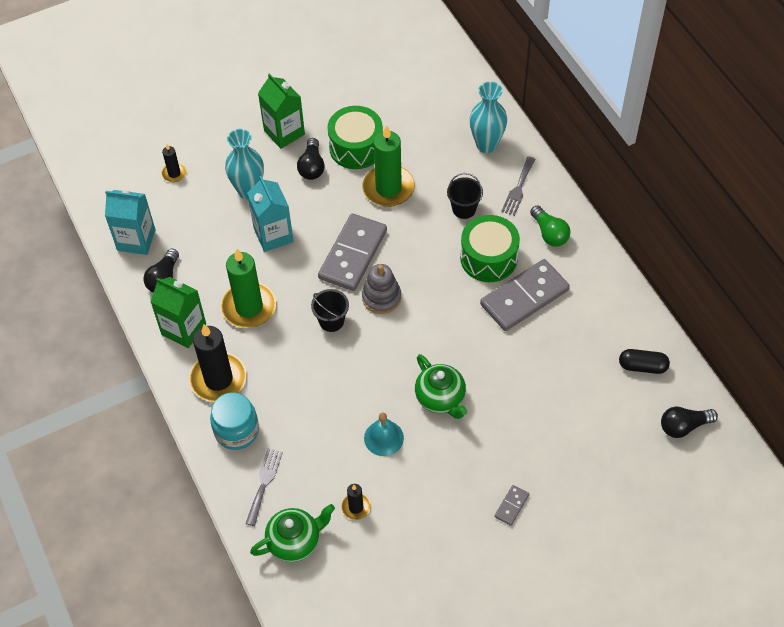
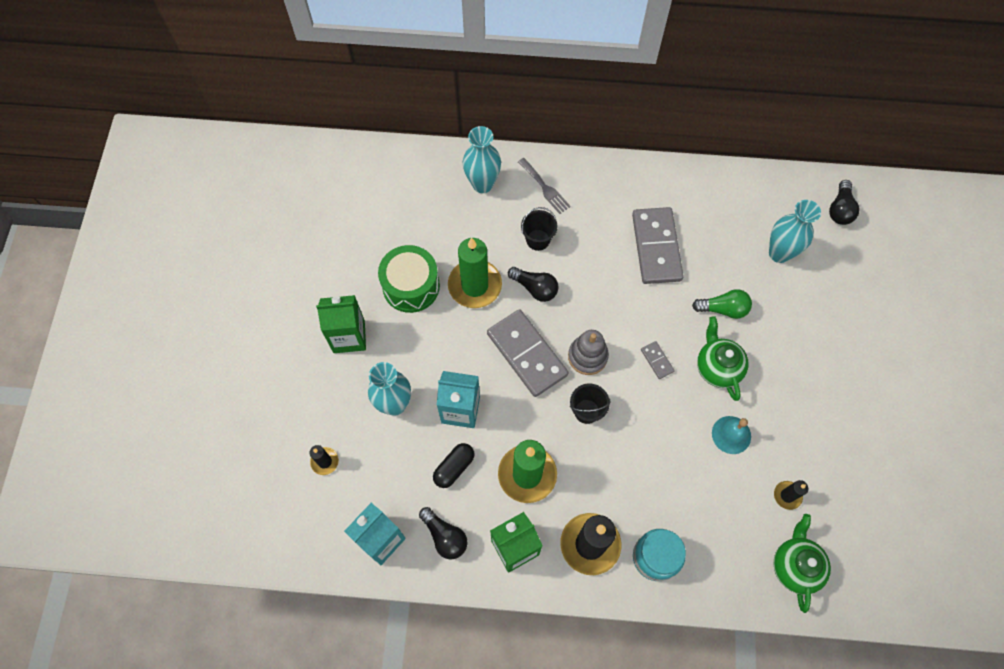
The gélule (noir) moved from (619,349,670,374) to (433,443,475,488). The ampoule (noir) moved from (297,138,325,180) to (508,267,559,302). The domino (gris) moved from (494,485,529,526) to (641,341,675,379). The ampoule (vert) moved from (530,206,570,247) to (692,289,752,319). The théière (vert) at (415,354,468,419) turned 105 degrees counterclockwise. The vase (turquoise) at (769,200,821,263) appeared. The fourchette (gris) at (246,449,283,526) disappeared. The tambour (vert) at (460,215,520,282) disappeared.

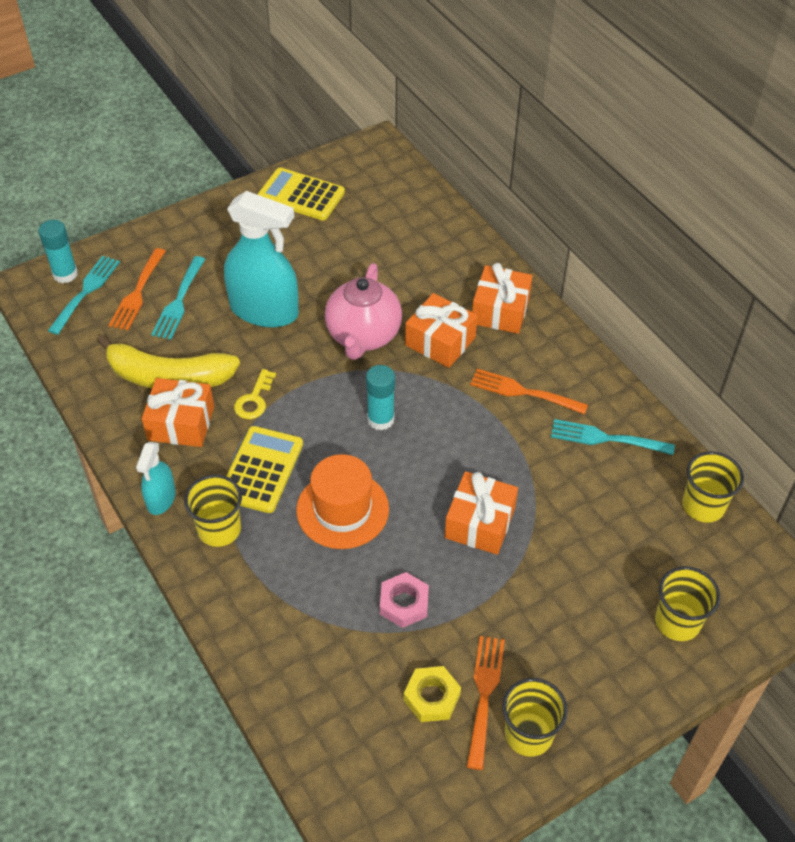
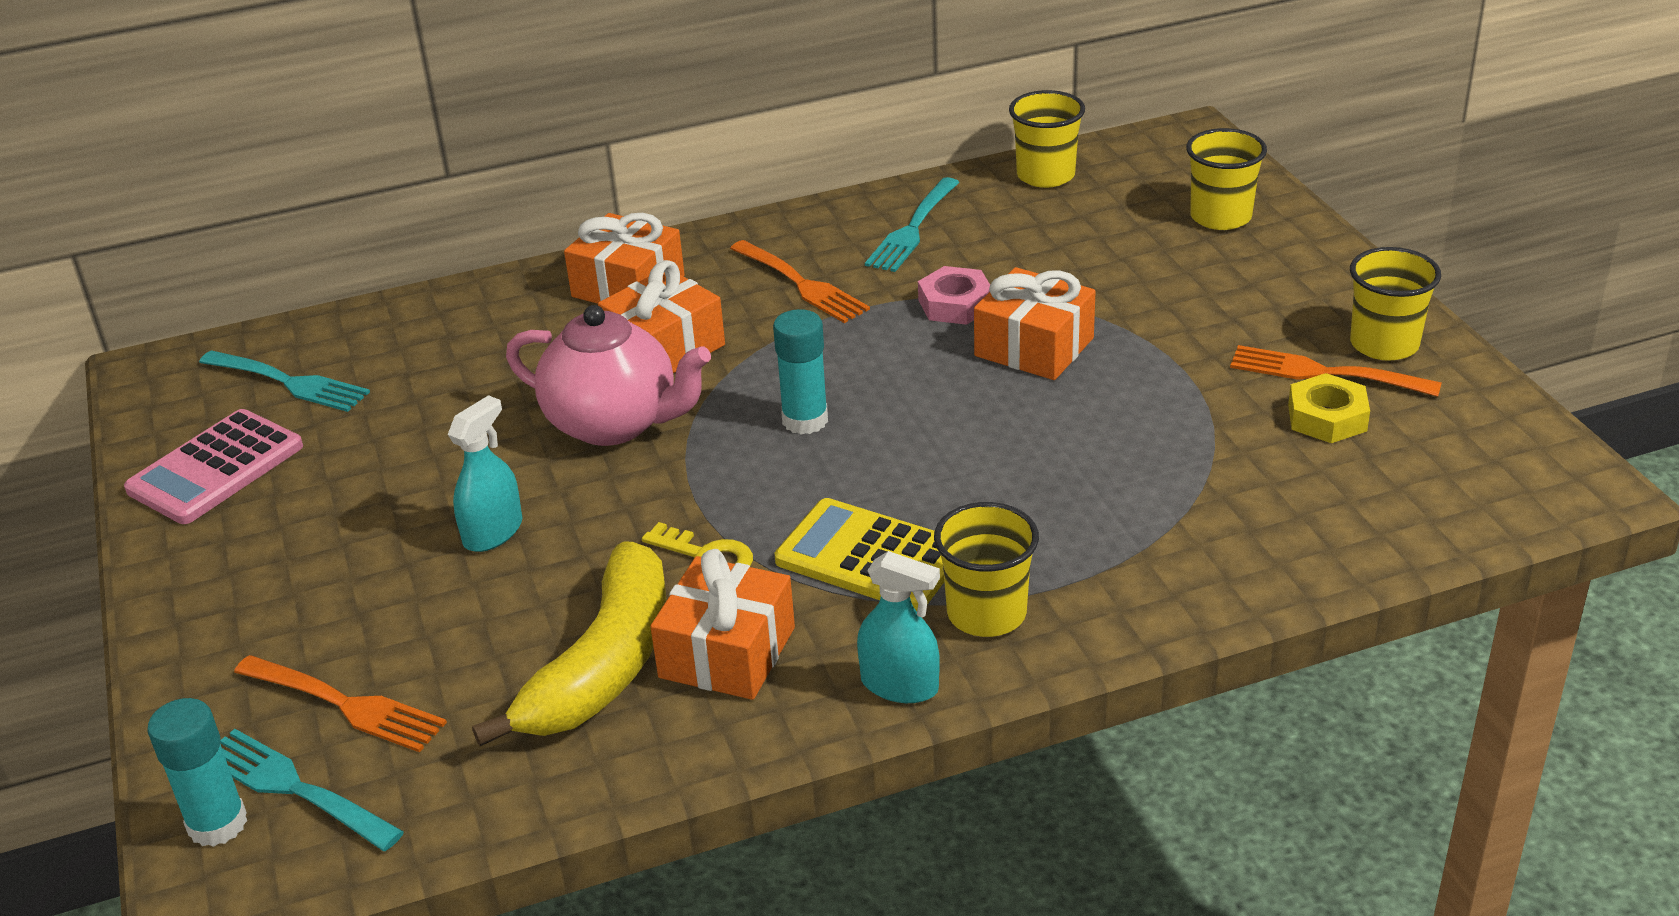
The calculatrice (jaune) at (257,167,345,220) became the calculatrice (rose) at (124,409,303,524). The fourchette (turquoise) moved from (151,256,205,340) to (199,350,370,412). The vaporisateur (turquoise) at (224,191,299,328) changed to 0.51 times the size. The fourchette (orange) at (470,369,588,415) turned 75 degrees counterclockwise. The écrou (rose) moved from (380,572,429,628) to (918,266,990,325). The chapeau (orange) at (296,454,389,549) disappeared.

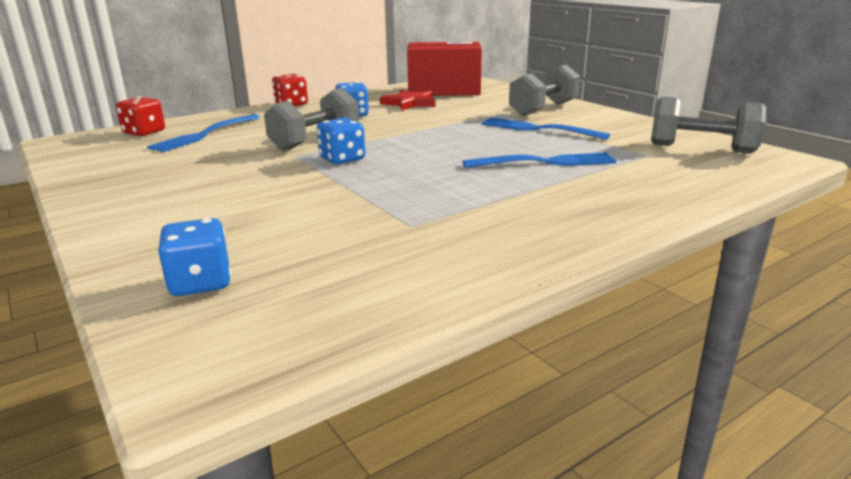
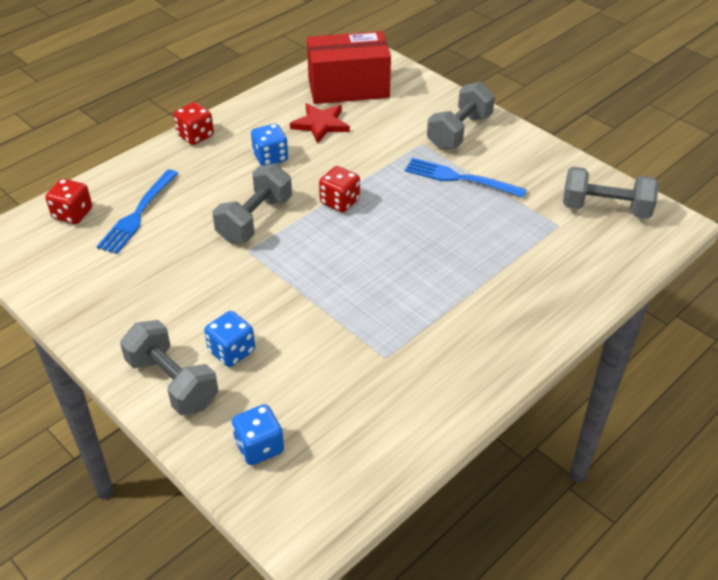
The haltère (gris) at (120,320,218,415) appeared. The dé (bleu) moved from (317,118,365,164) to (204,311,255,367). The dé (rouge) at (319,166,360,212) appeared. The fourchette (bleu) at (463,152,616,168) disappeared.

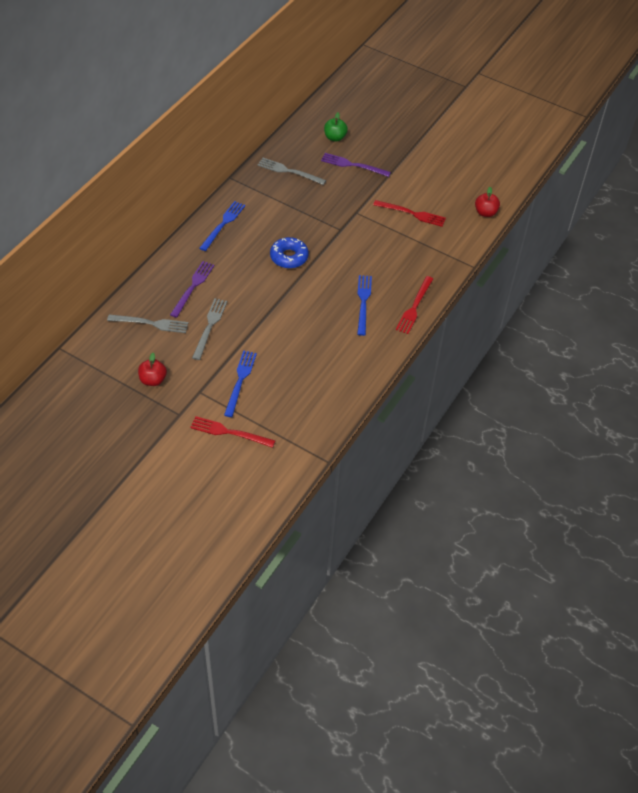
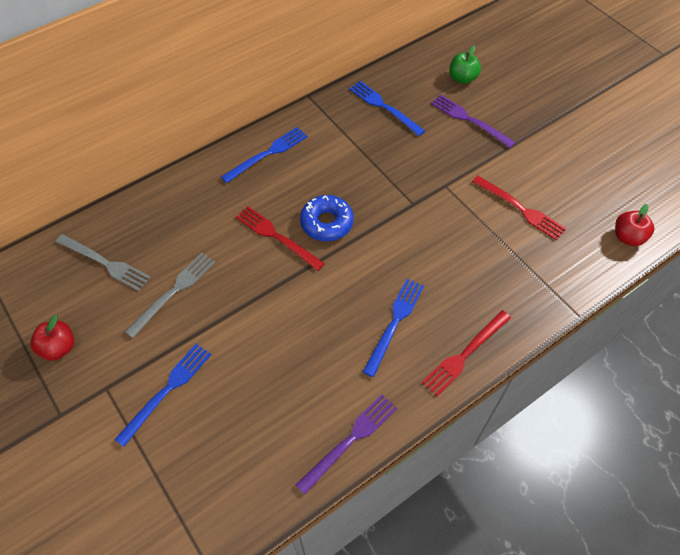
The fourchette (rouge) moved from (190,416,275,448) to (236,206,325,271). The fourchette (violet) moved from (170,261,215,318) to (296,394,397,495). The fourchette (gris) at (258,158,326,185) became the fourchette (bleu) at (349,81,425,136).

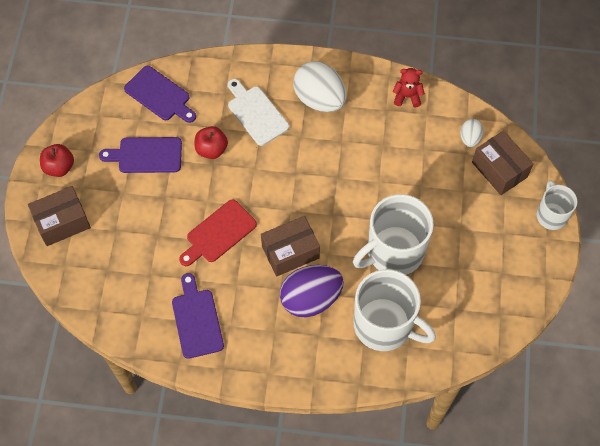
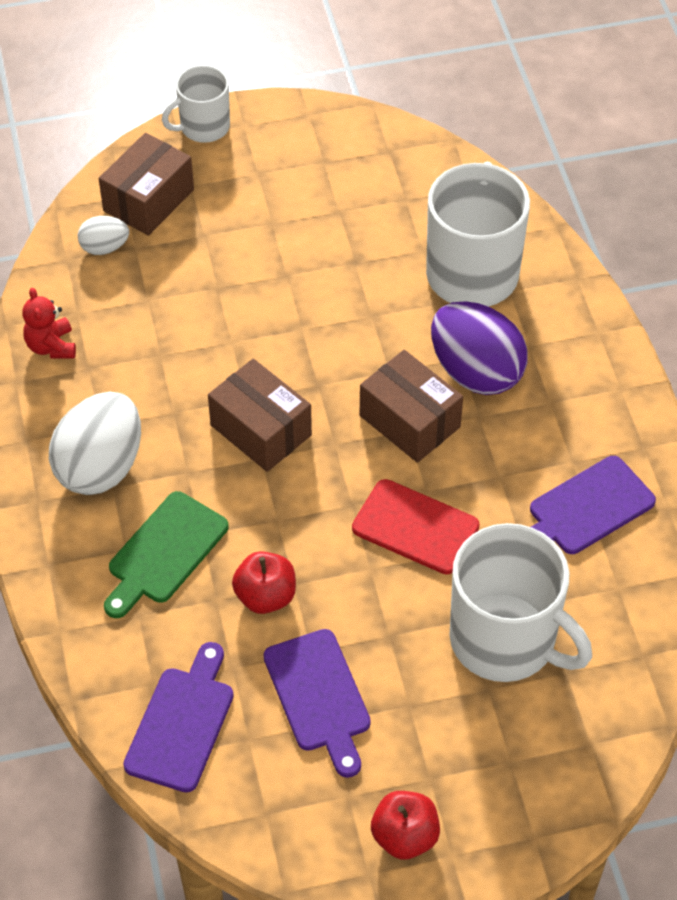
The planche à découper (blanc) at (228,79,289,146) became the planche à découper (vert) at (104,491,229,618). The boîte (marron) moved from (28,186,91,246) to (208,359,312,472). The tasse (blanc) moved from (353,194,434,275) to (449,523,592,682).

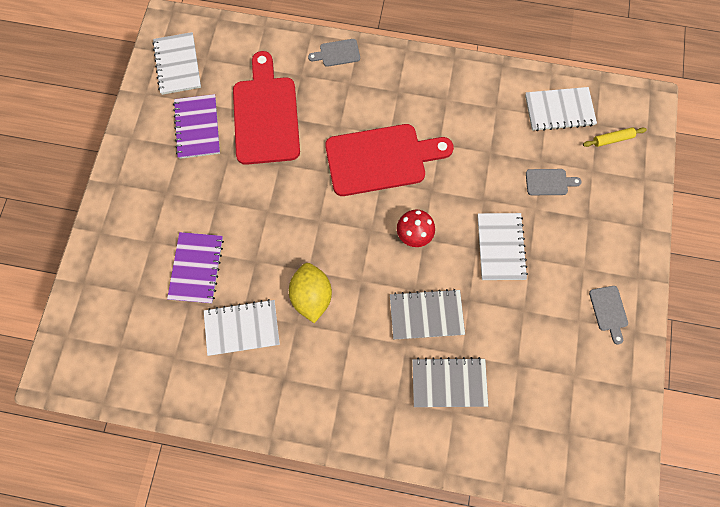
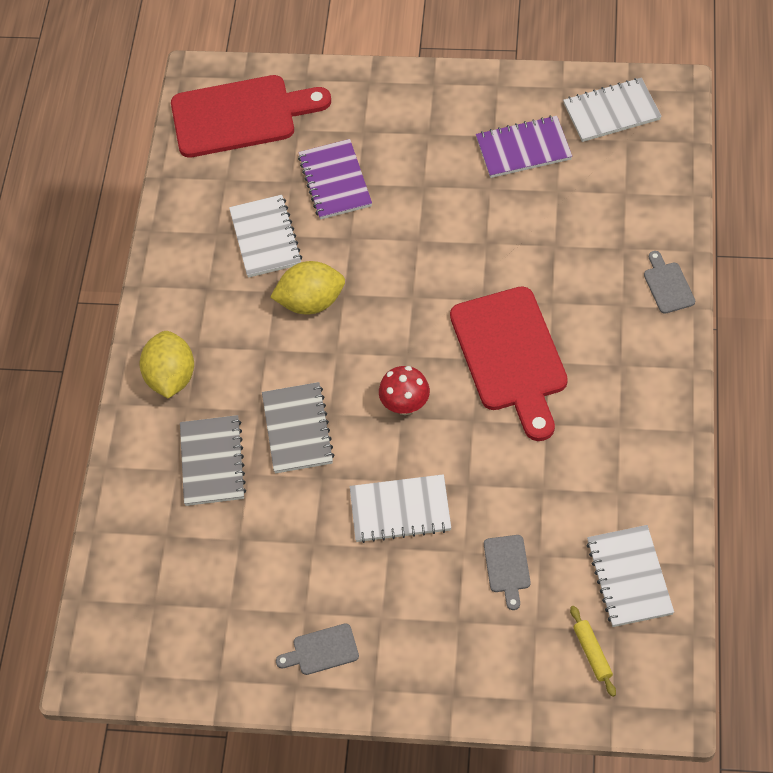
The citron (jaune) at (139,331,194,398) appeared. The planche à découper (rouge) moved from (233,51,300,165) to (171,75,331,158). The carnet (violet) at (167,232,224,304) turned 75 degrees clockwise.

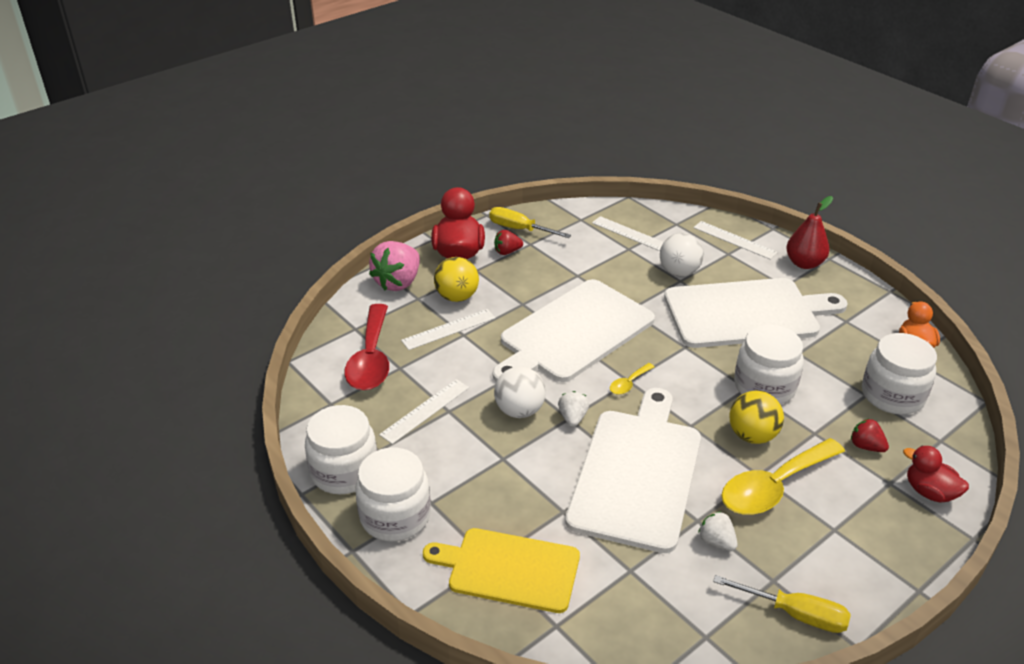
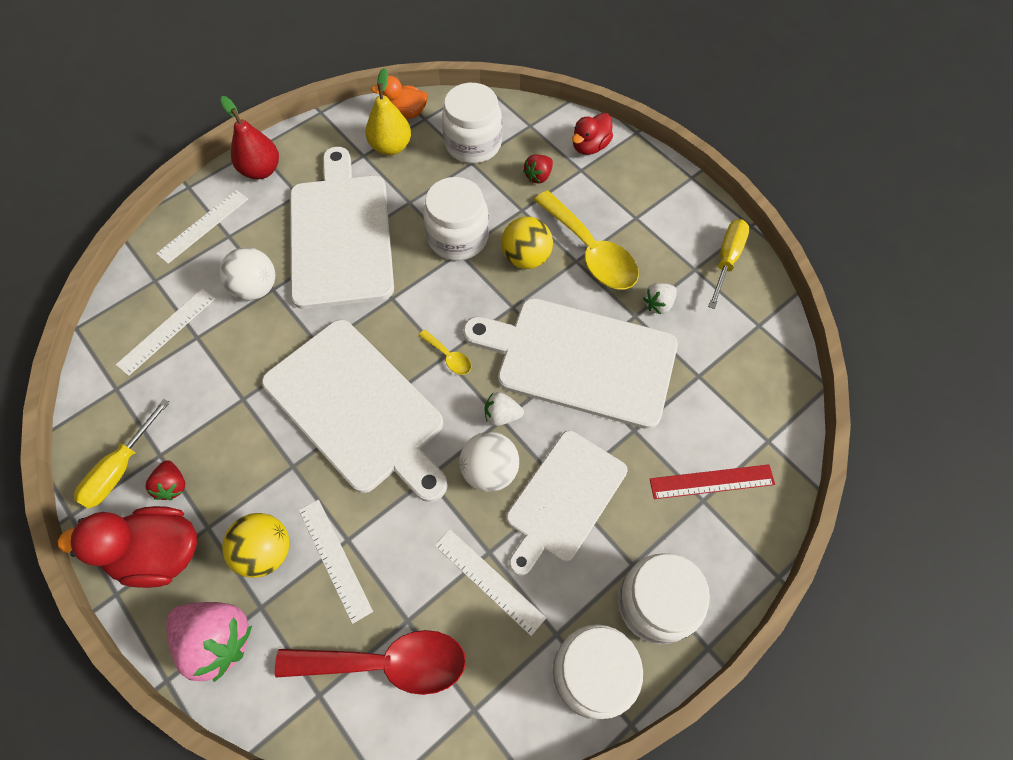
The poire (jaune) at (366,68,411,155) appeared. The planche à découper (blanc) at (506,431,627,576) appeared. The planche à découper (jaune) at (423,528,580,613) was replaced by the règle (rouge) at (650,464,775,499).

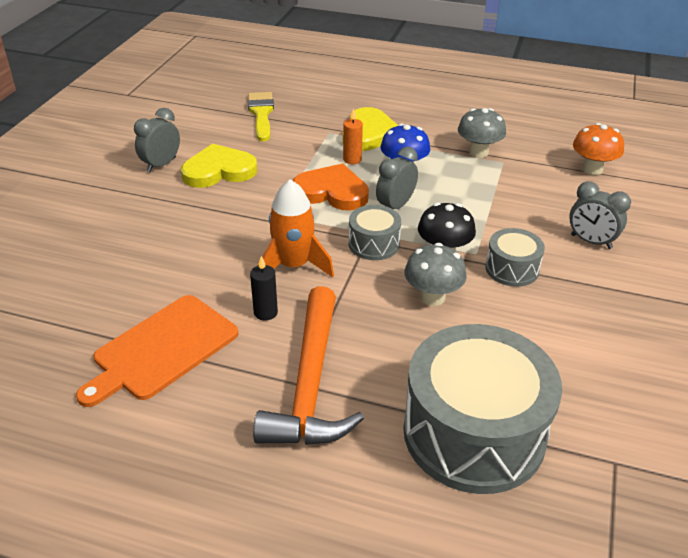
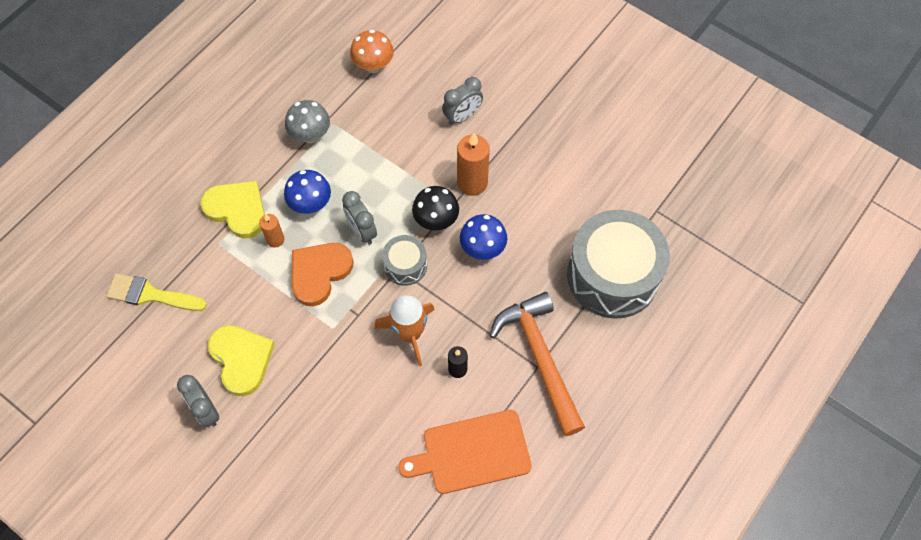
The cœur (jaune) at (181,144,257,188) turned 150 degrees clockwise. The planche à découper (orange) at (76,295,238,407) turned 105 degrees clockwise. The tambour (gris) at (485,228,545,287) was replaced by the bougie (orange) at (457,133,490,196). The champignon (gris) at (404,243,467,306) became the champignon (bleu) at (460,214,507,260). The marteau (orange) at (253,286,364,445) turned 135 degrees counterclockwise.

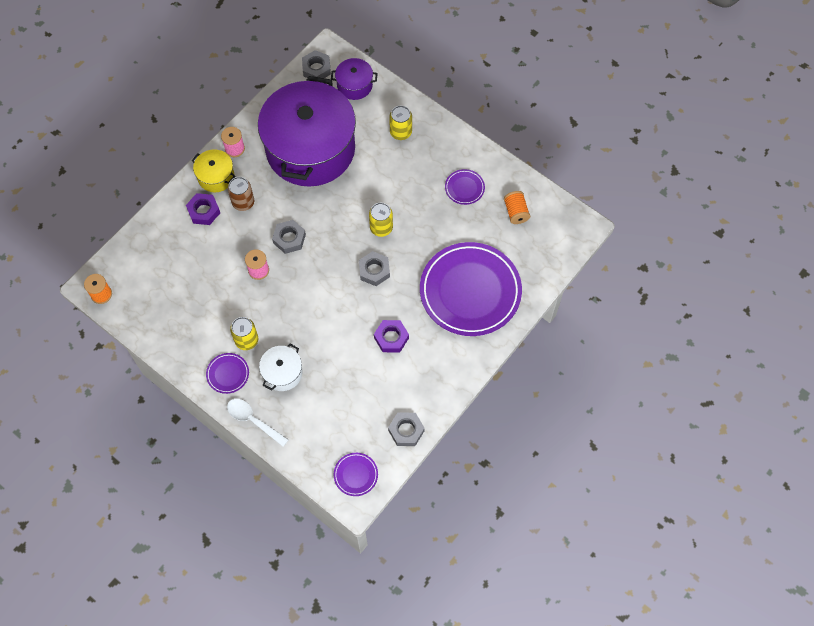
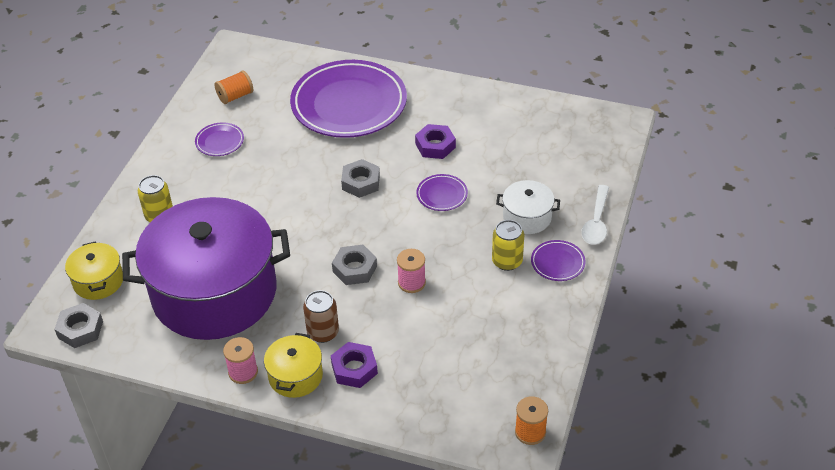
The marmite (violet) at (331,58,378,100) became the marmite (jaune) at (65,241,123,300). The assiette (violet) moved from (334,453,378,496) to (416,174,468,211). The canette (jaune) at (369,203,393,237) disappeared. The écrou (gris) at (388,412,425,446) disappeared.

